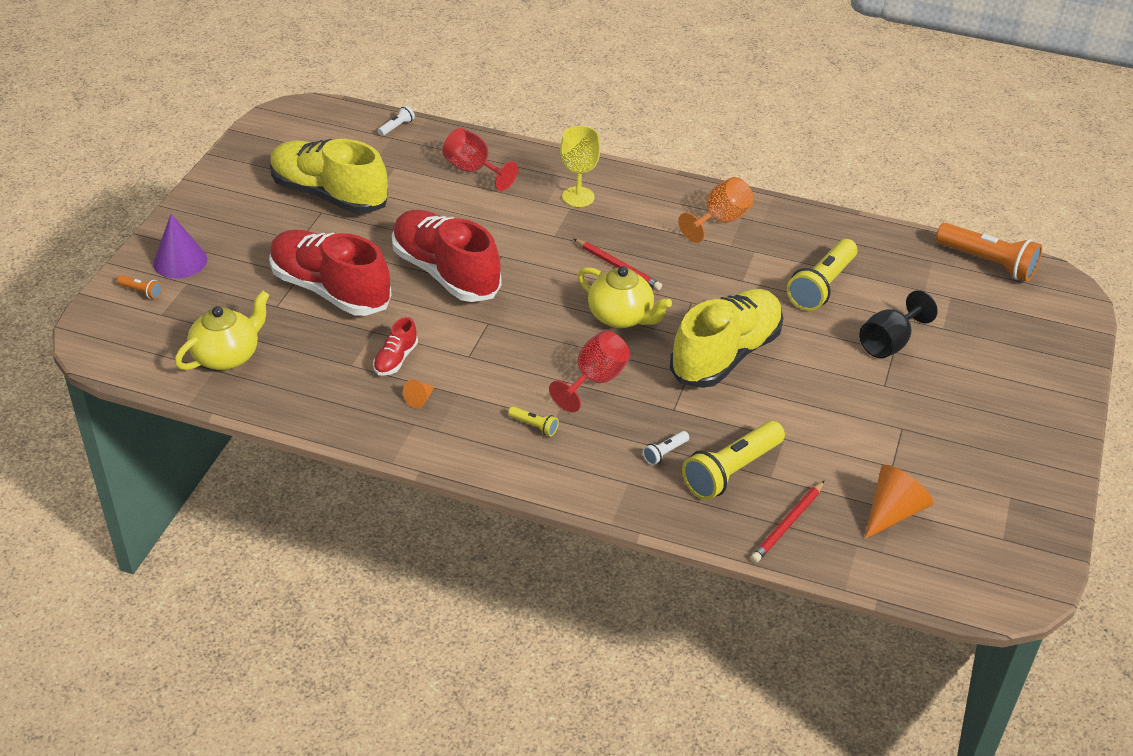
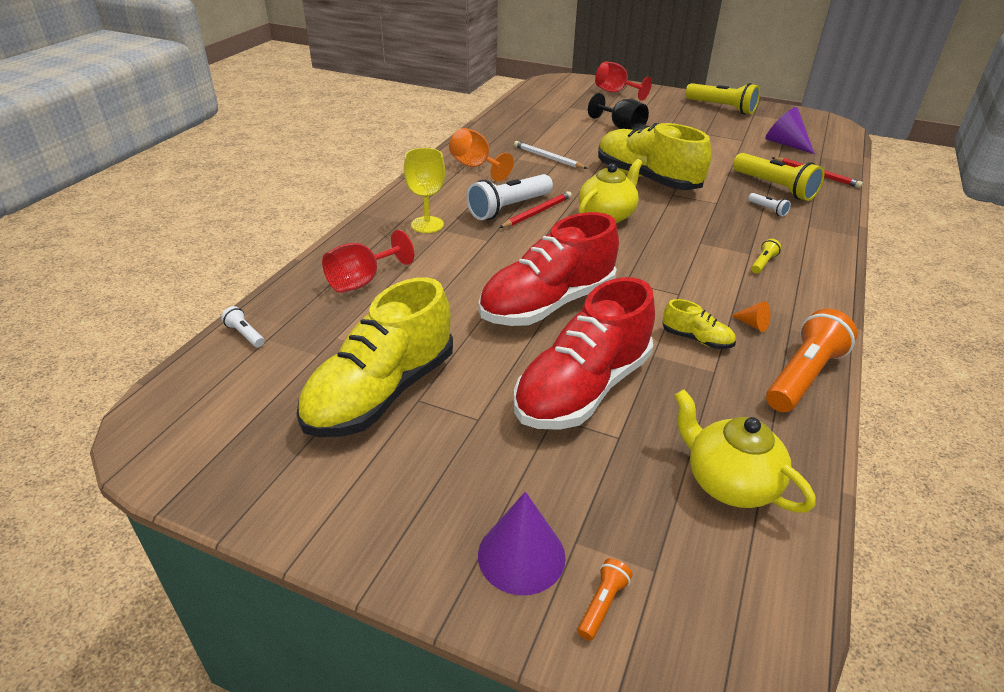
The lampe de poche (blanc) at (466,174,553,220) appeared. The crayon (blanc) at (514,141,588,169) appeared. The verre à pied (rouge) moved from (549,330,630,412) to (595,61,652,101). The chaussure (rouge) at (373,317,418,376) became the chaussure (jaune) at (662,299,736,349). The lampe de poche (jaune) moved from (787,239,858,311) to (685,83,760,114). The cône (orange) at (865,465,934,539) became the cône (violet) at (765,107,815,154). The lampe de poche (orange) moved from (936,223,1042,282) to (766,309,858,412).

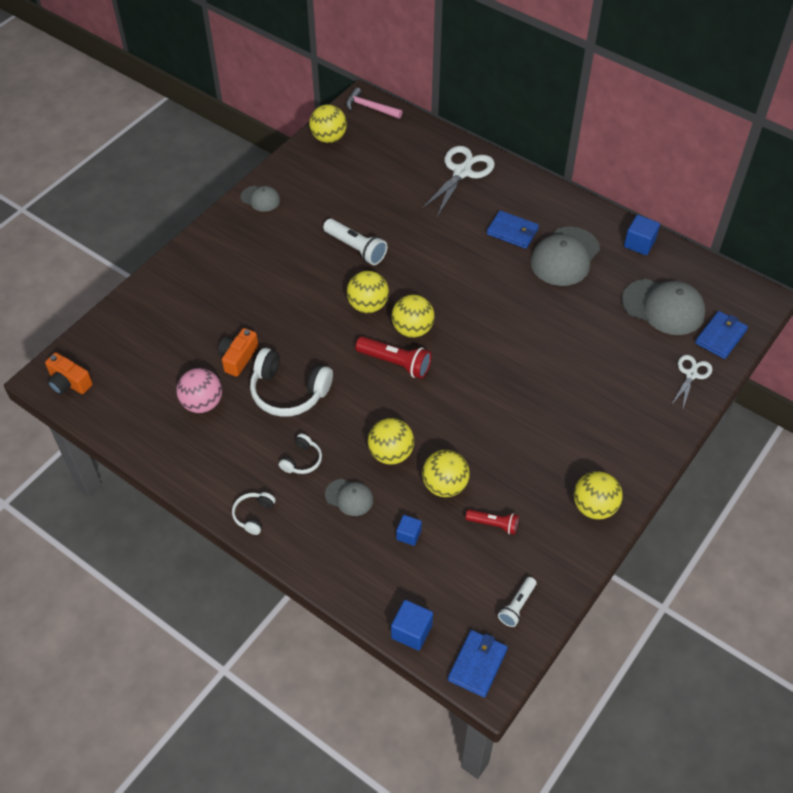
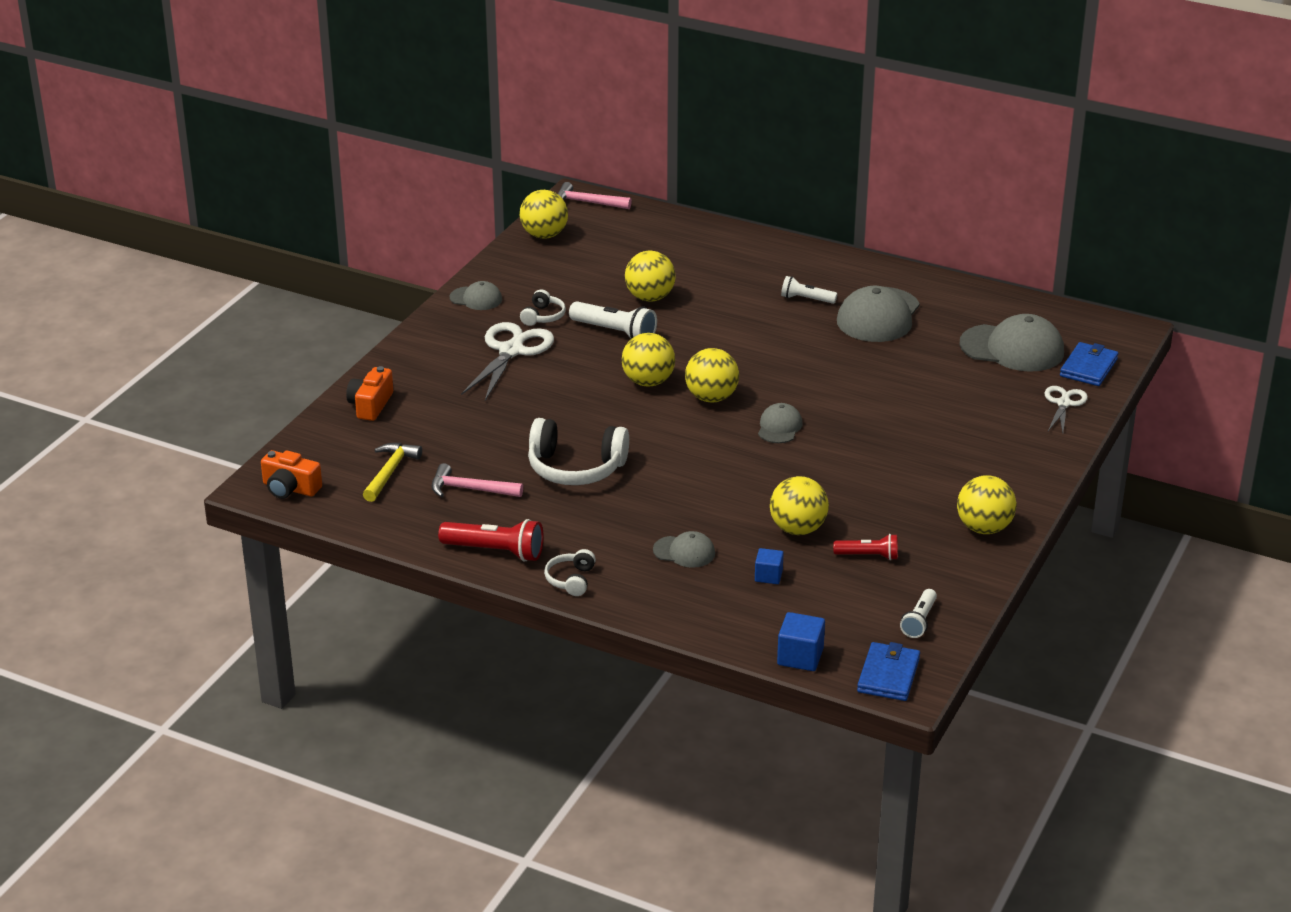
The appareil photo (orange) moved from (218,328,258,377) to (346,366,393,421). The marteau (jaune) at (363,443,422,502) appeared. The balle (rose) at (176,368,222,413) was replaced by the marteau (rose) at (431,463,523,497). The lampe de poche (rouge) moved from (355,336,432,379) to (438,519,544,562). The ciseaux (blanc) moved from (421,146,495,217) to (461,322,554,401). The casque audio (blanc) moved from (279,433,322,474) to (520,289,566,326). The balle (jaune) moved from (368,418,414,465) to (625,251,676,302). The casquette (gris) at (758,403,803,443) appeared. The portefeuille (bleu) at (487,210,539,249) was replaced by the lampe de poche (blanc) at (781,276,837,304). The cube (bleu) at (624,215,660,255) disappeared.

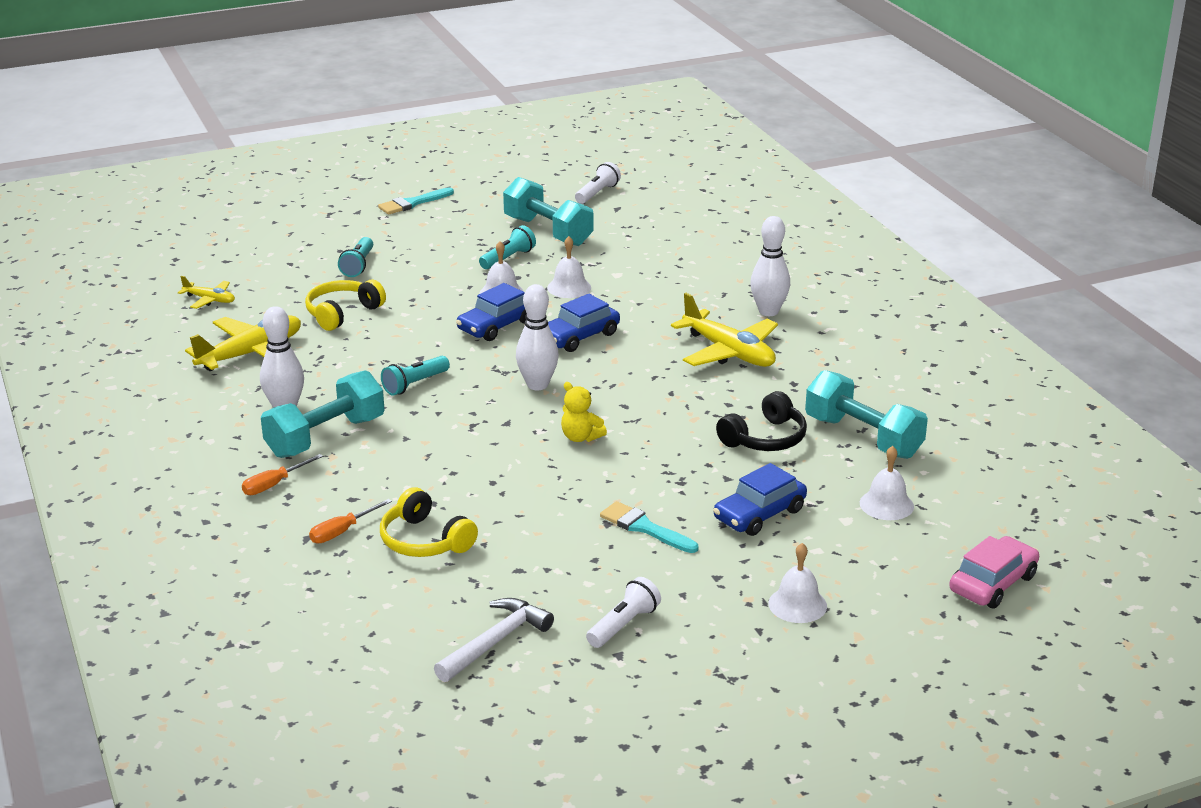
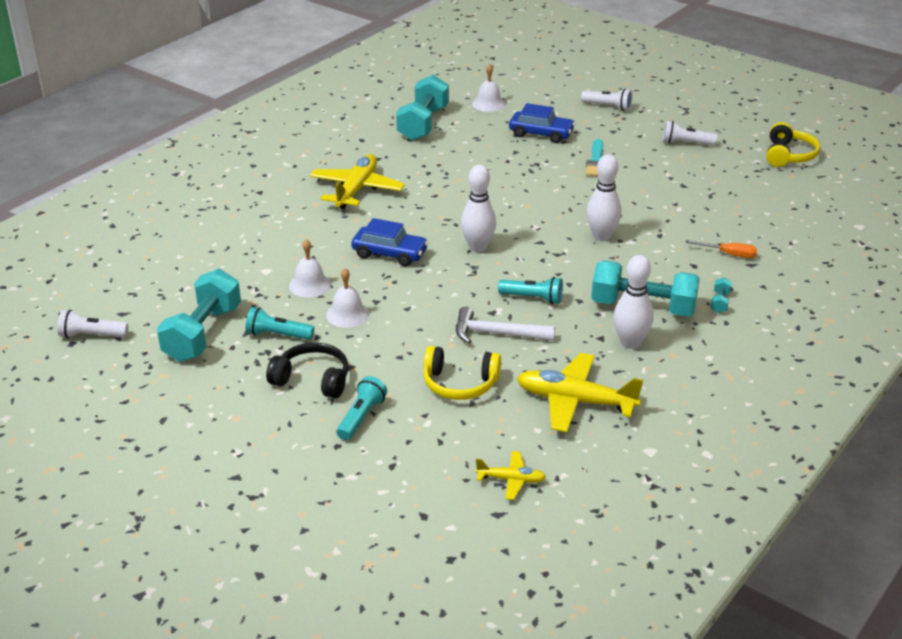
The casque audio (noir) moved from (716,391,807,451) to (266,342,348,398). The lampe de poche (turquoise) at (338,237,373,277) turned 45 degrees counterclockwise. The marteau (blanc) moved from (434,598,554,682) to (456,307,555,344). The avion (jaune) at (178,276,235,309) turned 105 degrees clockwise. The cloche (blanc) at (768,543,827,623) was replaced by the lampe de poche (blanc) at (581,89,632,111). The quille (blanc) moved from (750,216,790,316) to (586,155,622,241). The tournevis (orange) at (242,454,323,495) was replaced by the haltère (turquoise) at (711,277,732,313). The casque audio (jaune) moved from (380,487,478,557) to (767,122,820,167). The pinceau (turquoise) at (378,188,454,215) disappeared. The voiture (bleu) at (456,283,527,341) disappeared. The ours en peluche (jaune) at (561,382,607,442) disappeared. The voiture (rose) at (949,536,1039,608) disappeared.

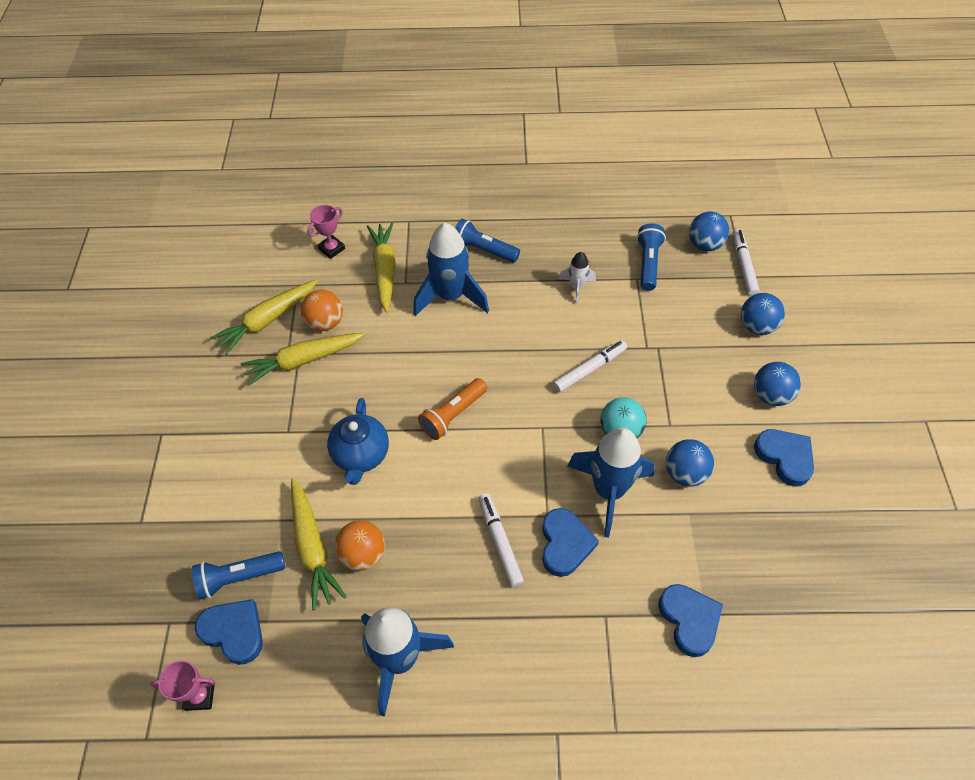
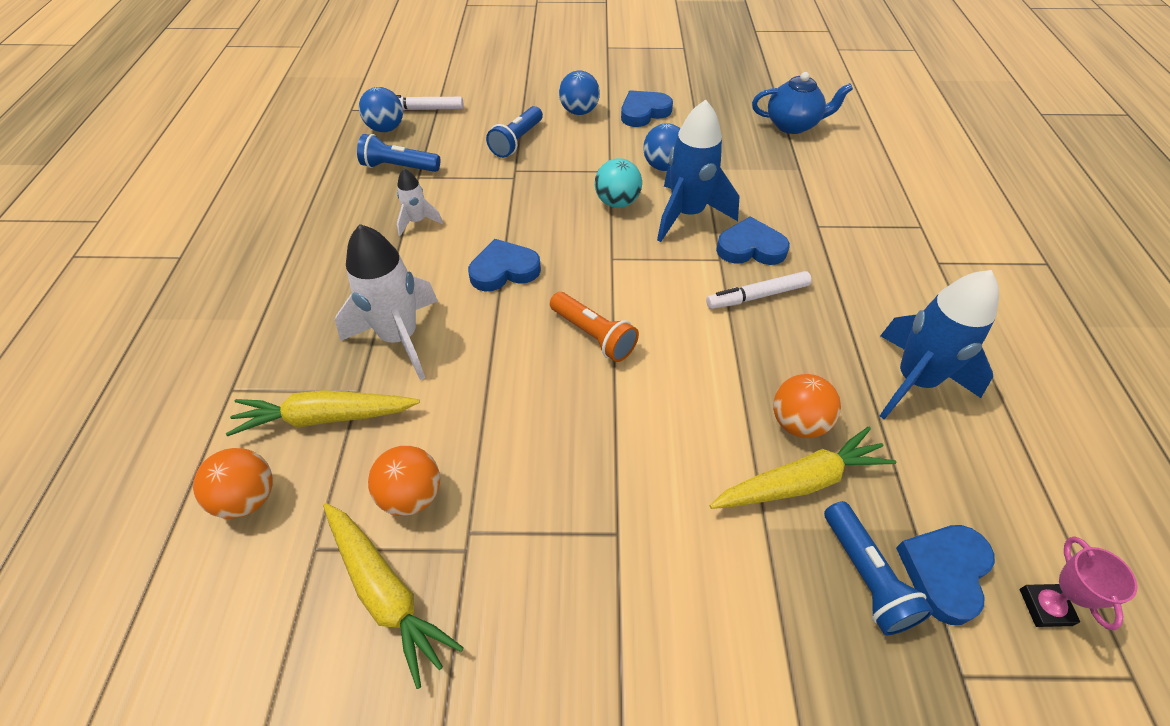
The trophée (rose) at (307,205,345,259) was replaced by the balle (orange) at (193,448,273,519). The fusée (bleu) at (413,223,489,316) became the fusée (blanc) at (335,224,438,380). The cœur (bleu) moved from (658,584,723,657) to (468,239,541,292). The lampe de poche (bleu) moved from (455,219,520,262) to (486,106,543,158). The théière (bleu) moved from (327,398,389,485) to (752,72,853,134). The carotte (jaune) at (241,333,365,386) disappeared. The feutre (blanc) at (553,340,627,392) disappeared. The balle (bleu) at (741,293,785,335) disappeared.

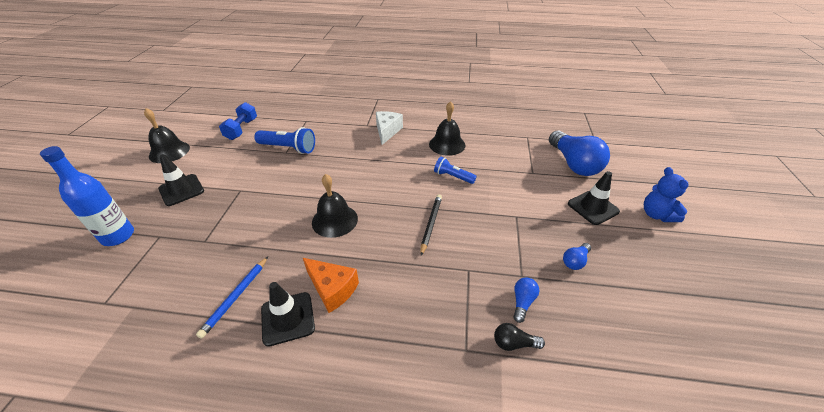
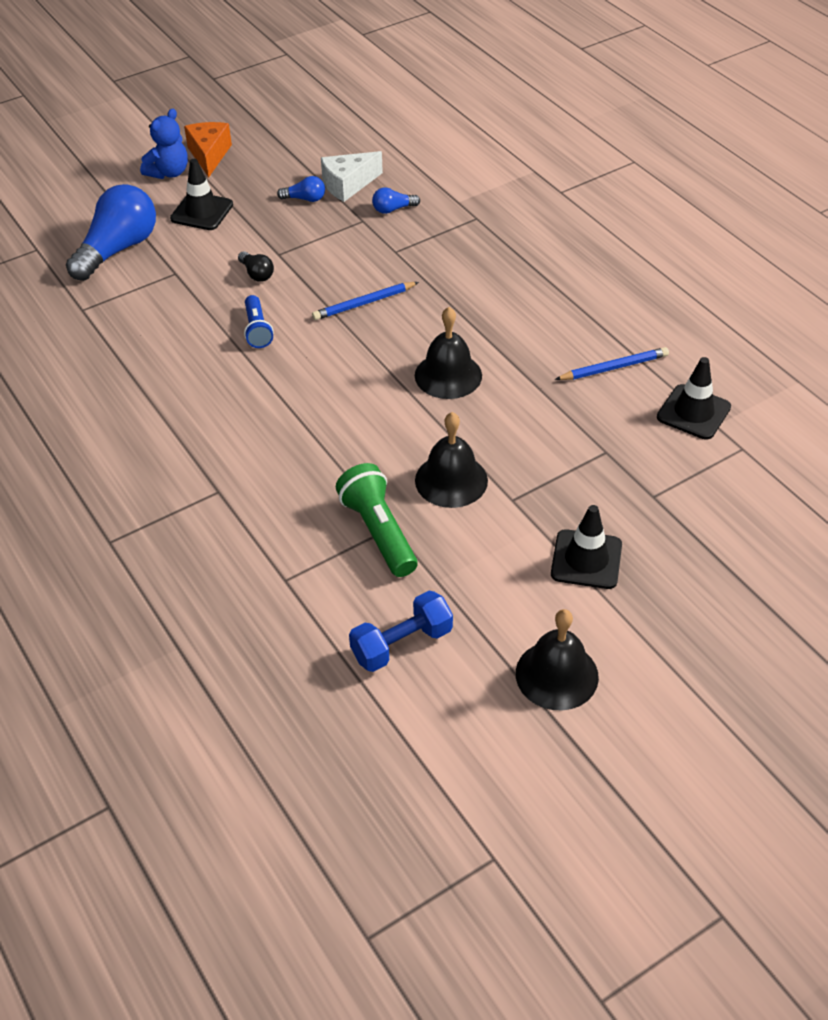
The fromage (orange) moved from (303,258,359,313) to (184,122,232,177). The ampoule (noir) moved from (494,323,545,351) to (238,251,274,282). The crayon (noir) at (420,194,442,256) became the crayon (bleu) at (312,282,419,320). The fromage (blanc) moved from (376,111,403,145) to (321,151,383,202). The lampe de poche (bleu) at (254,127,315,154) became the lampe de poche (vert) at (336,463,418,577). The cloche (noir) moved from (429,101,465,156) to (415,412,488,508). The cône de chantier (noir) moved from (261,282,315,347) to (657,357,731,440). The bouteille (bleu) at (40,146,134,246) disappeared.

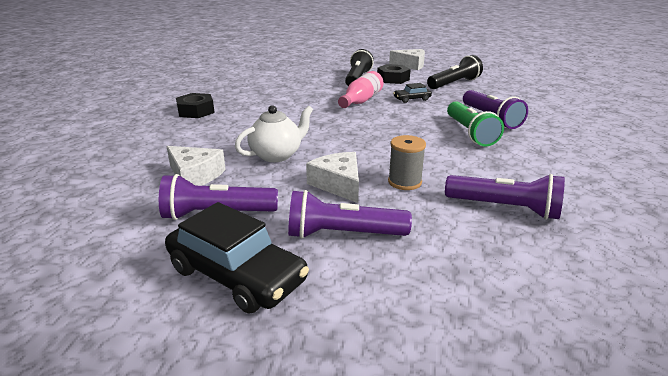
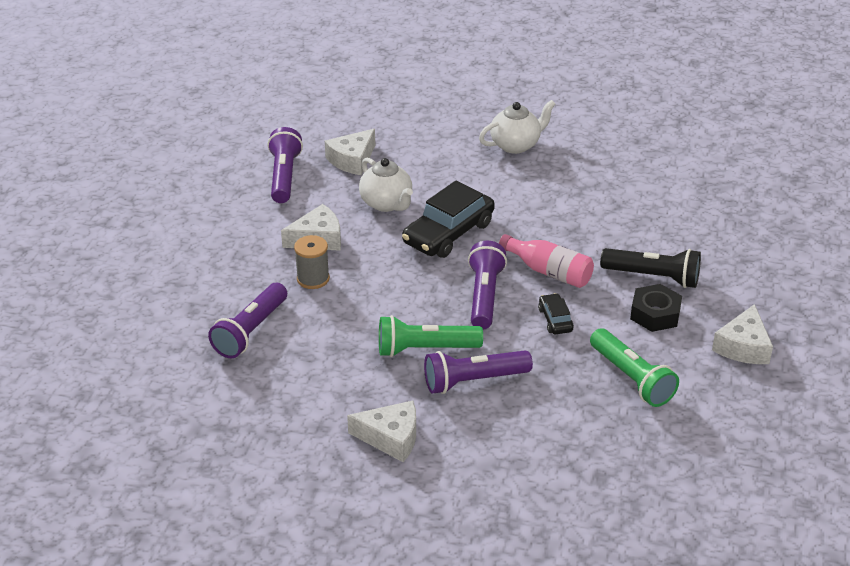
The fromage (blanc) at (347,400,416,462) appeared. The voiture (noir) moved from (165,202,309,314) to (402,181,495,258). The lampe de poche (violet) moved from (288,190,412,239) to (468,241,507,330). The écrou (noir) at (176,93,215,118) was replaced by the théière (blanc) at (479,100,556,154). The lampe de poche (noir) at (427,55,483,89) became the lampe de poche (vert) at (590,328,679,407).

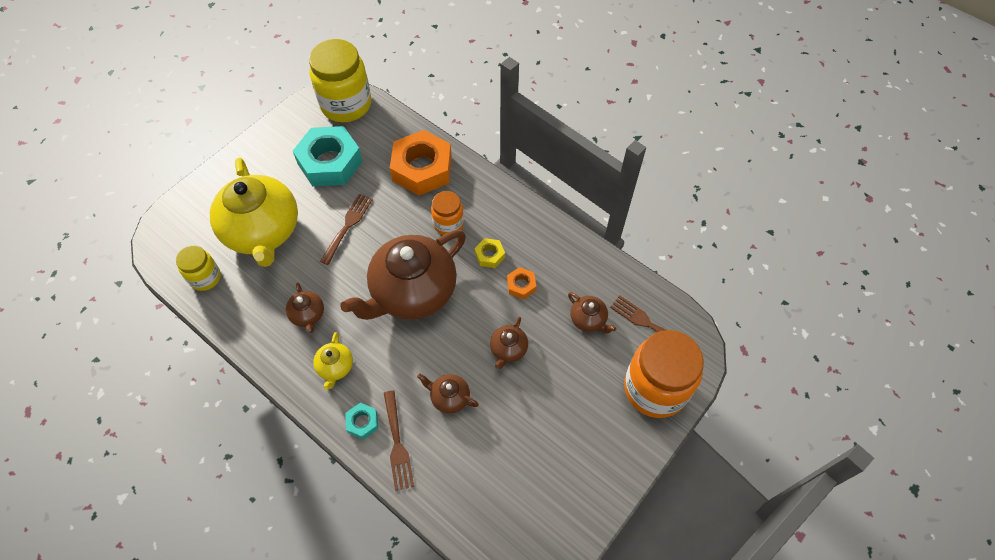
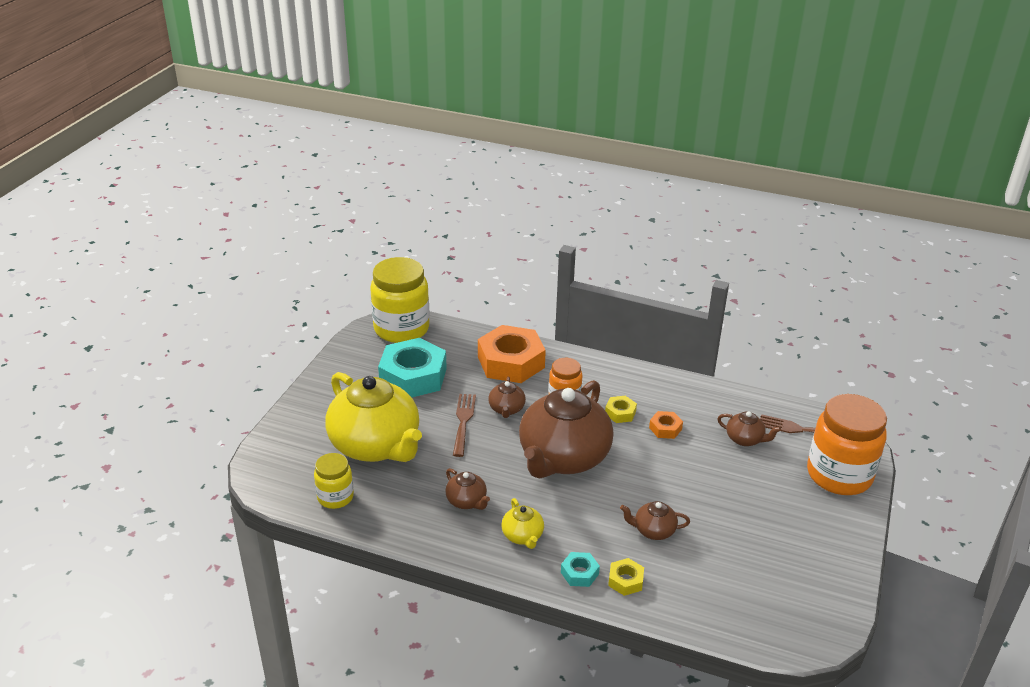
The théière (marron) moved from (490,317,528,369) to (488,377,526,418). The fourchette (marron) at (384,390,414,491) was replaced by the écrou (jaune) at (608,558,644,596).

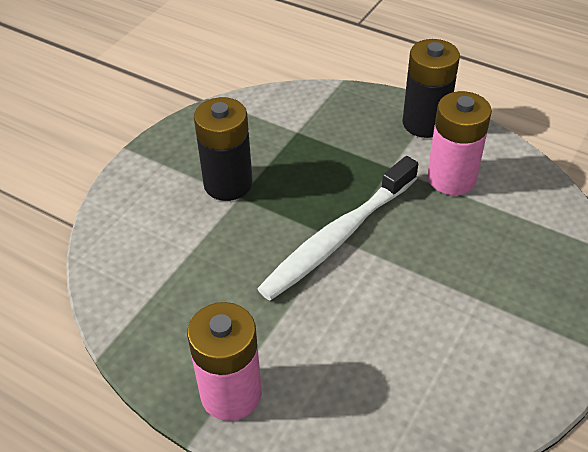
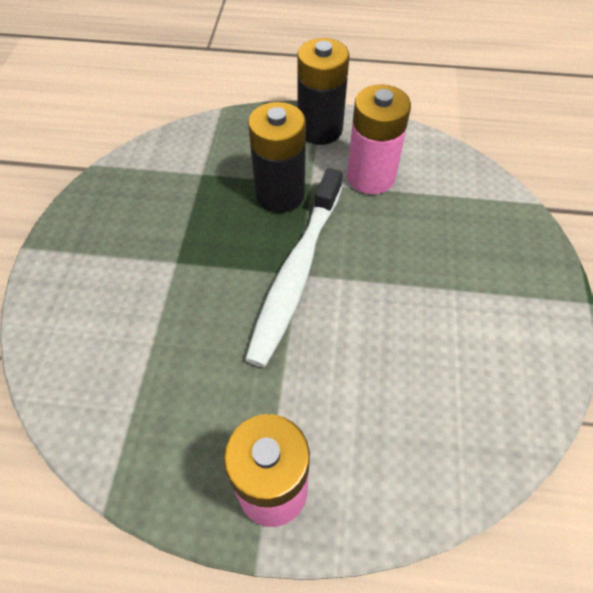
The pile (noir) moved from (194,97,253,201) to (248,102,306,213).

